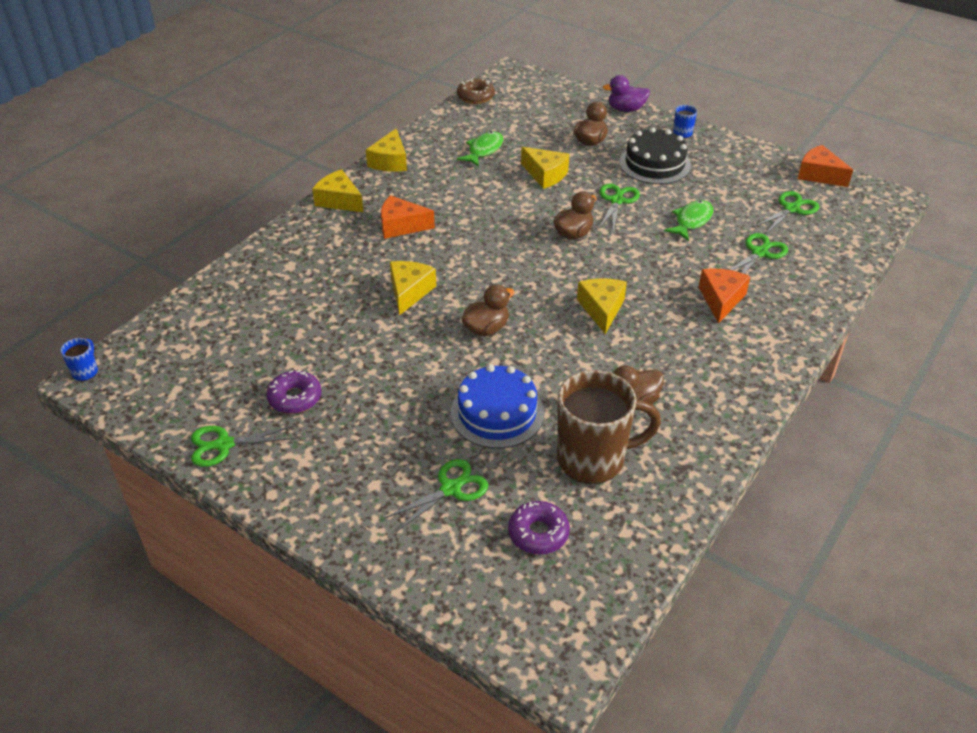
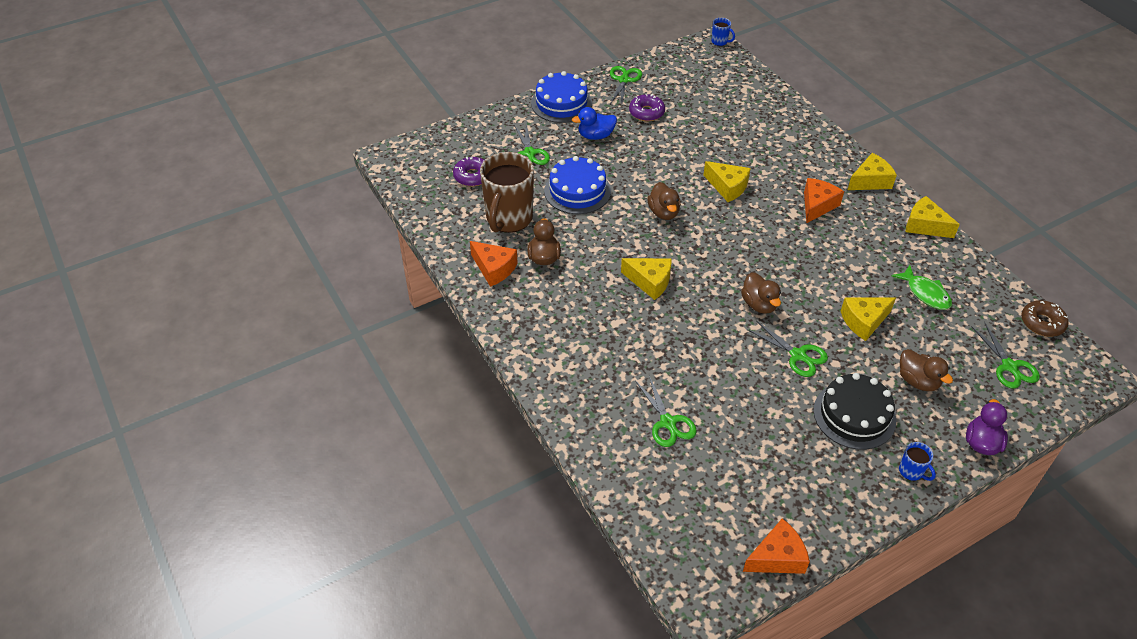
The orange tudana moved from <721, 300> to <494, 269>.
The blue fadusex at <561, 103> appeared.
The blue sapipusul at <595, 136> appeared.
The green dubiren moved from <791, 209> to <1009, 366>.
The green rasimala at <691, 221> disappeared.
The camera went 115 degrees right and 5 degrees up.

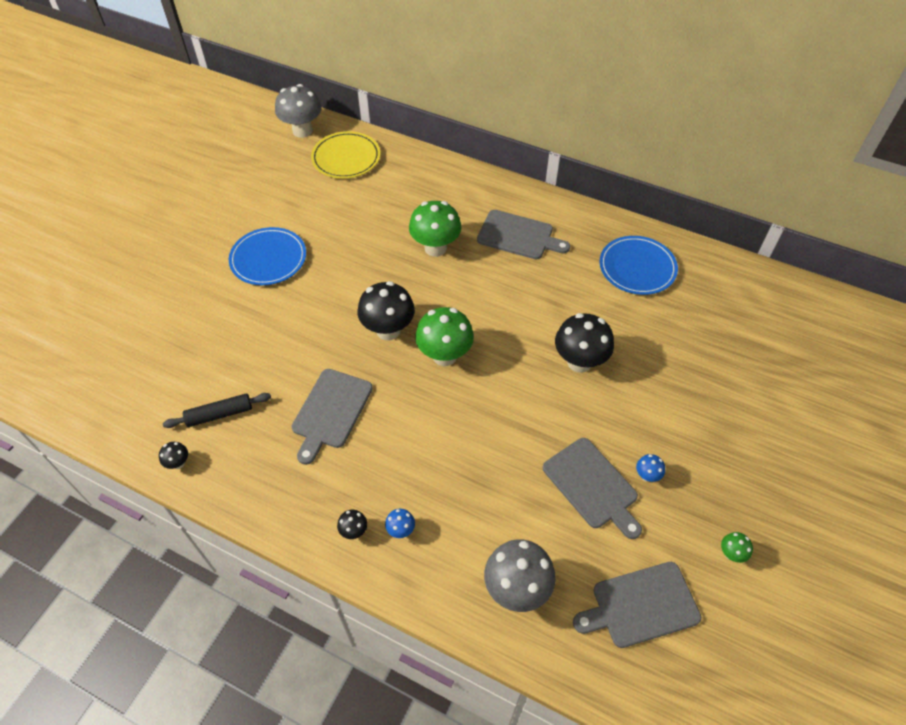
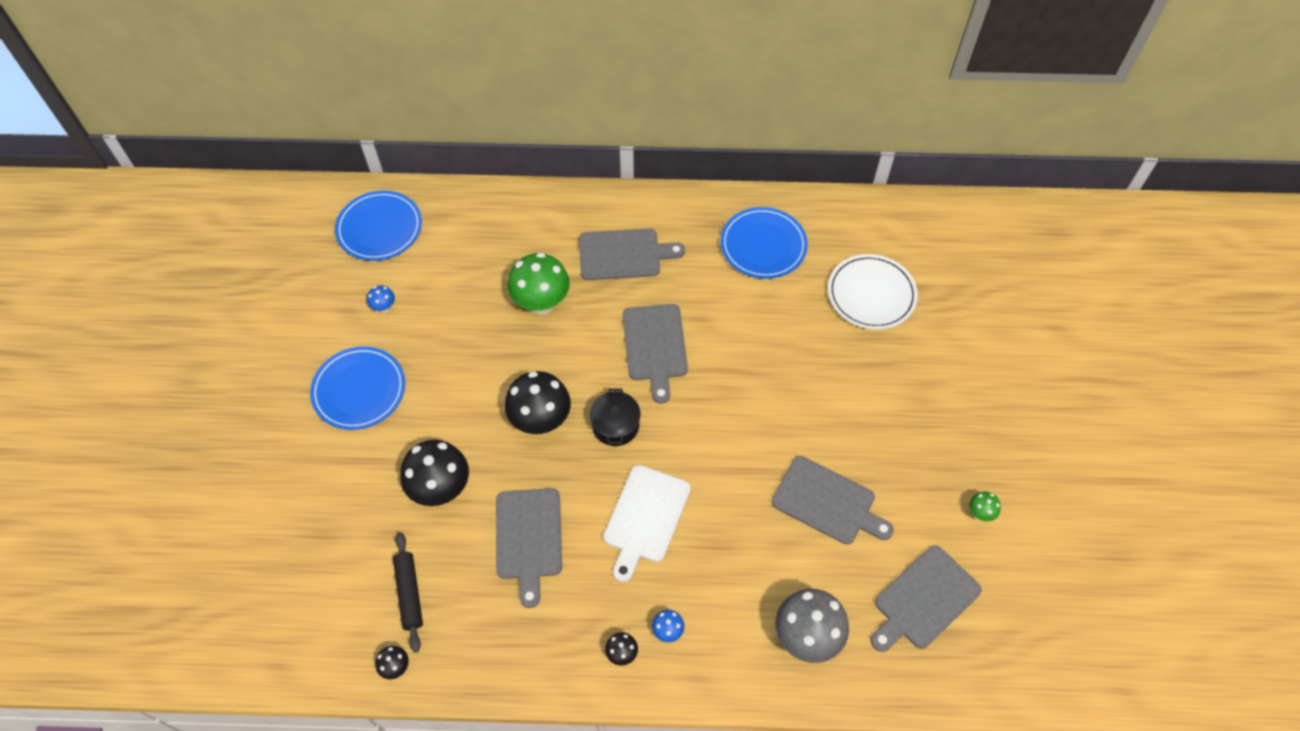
The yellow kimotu at <346, 158> became the blue kimotu at <379, 228>.
The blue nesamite moved from <647, 476> to <384, 307>.
The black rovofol at <219, 414> turned 60 degrees counterclockwise.
The black nesamite moved from <579, 362> to <441, 489>.
The green nesamite at <444, 355> was replaced by the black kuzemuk at <615, 425>.
The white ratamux at <645, 517> appeared.
The grey ratamux at <655, 346> appeared.
The white kimotu at <871, 294> appeared.
The grey nesamite at <302, 131> disappeared.
The camera went 25 degrees left and 5 degrees up.

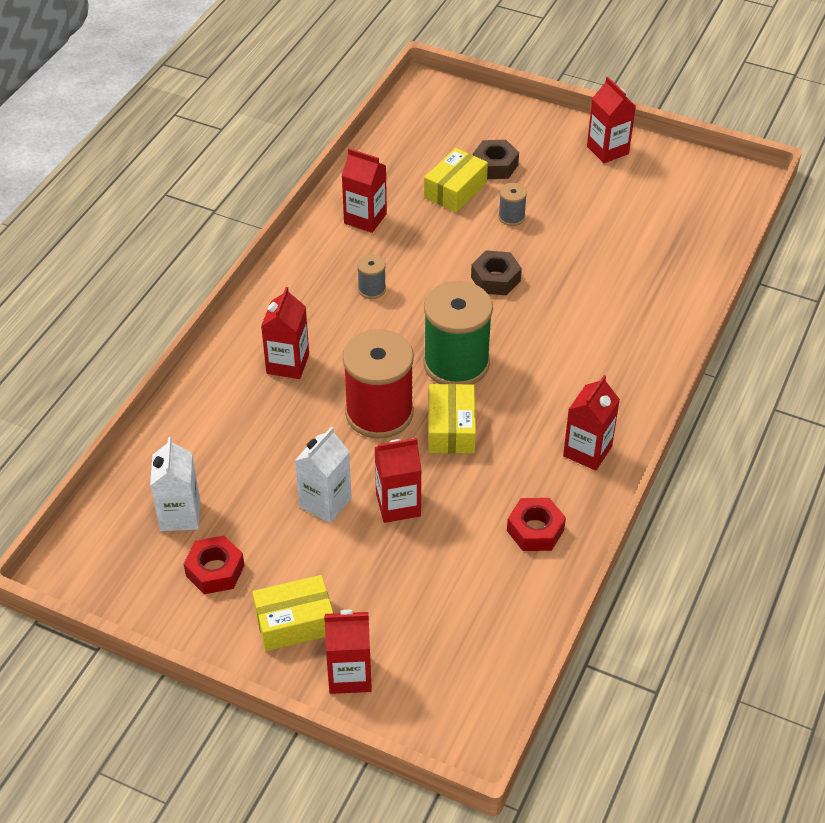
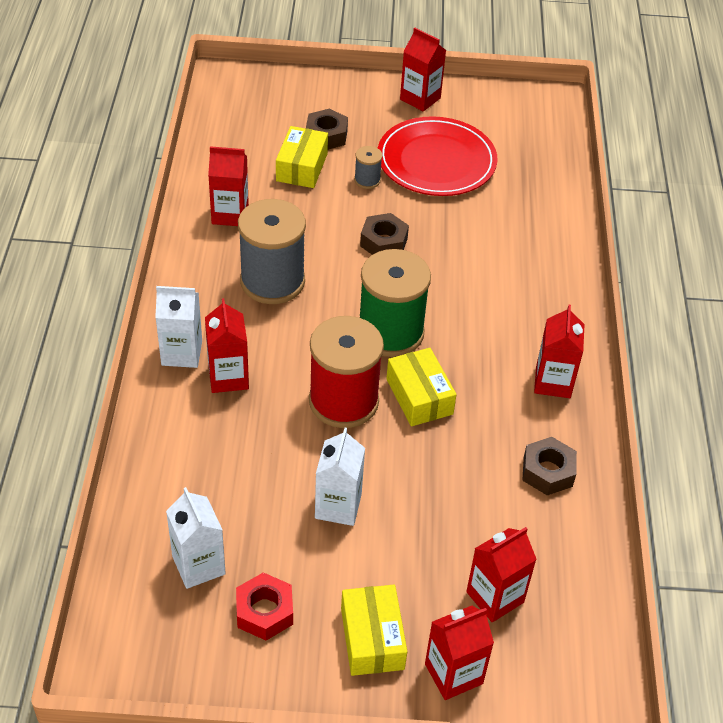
The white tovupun at <182, 353> appeared.
The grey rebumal at <372, 289> changed to 2.26 times the size.
The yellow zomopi at <294, 622> turned 60 degrees counterclockwise.
The red kimotu at <436, 161> appeared.
The red tovupun moved from <398, 505> to <495, 597>.
The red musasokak at <535, 530> became the brown musasokak at <548, 472>.
The camera went 25 degrees left and 0 degrees up.

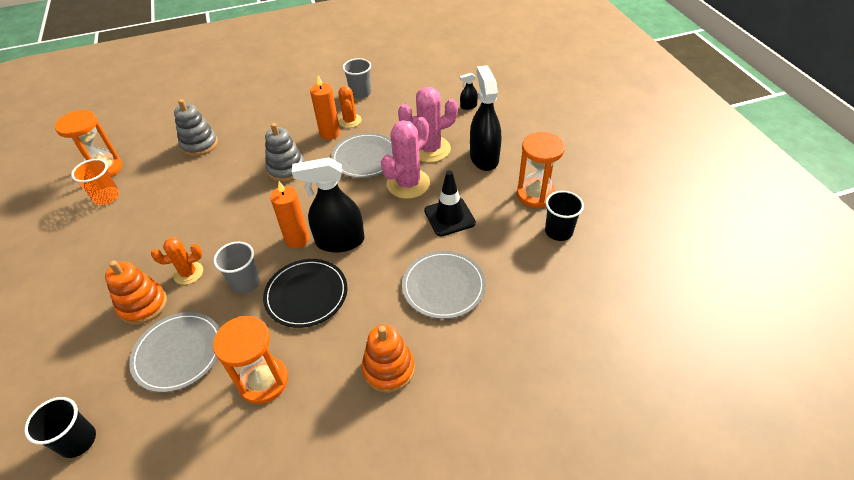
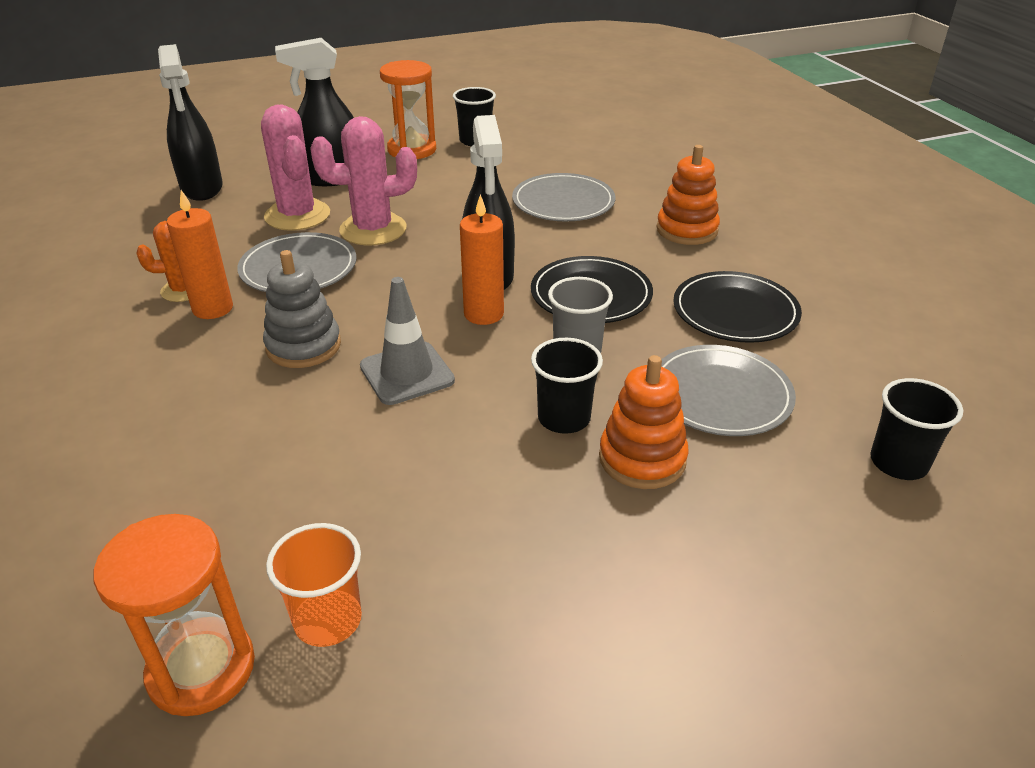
The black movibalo at <468, 106> changed to 2.28 times the size.
The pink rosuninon at <408, 184> turned 45 degrees counterclockwise.
The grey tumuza at <407, 373> appeared.
The orange rosuninon at <188, 273> was replaced by the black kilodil at <564, 418>.
The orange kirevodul at <263, 381> was replaced by the black kimotu at <735, 311>.
The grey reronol at <199, 144> disappeared.
The grey kilodil at <360, 93> disappeared.
The black tumuza at <449, 217> disappeared.
The camera went 95 degrees left and 10 degrees down.

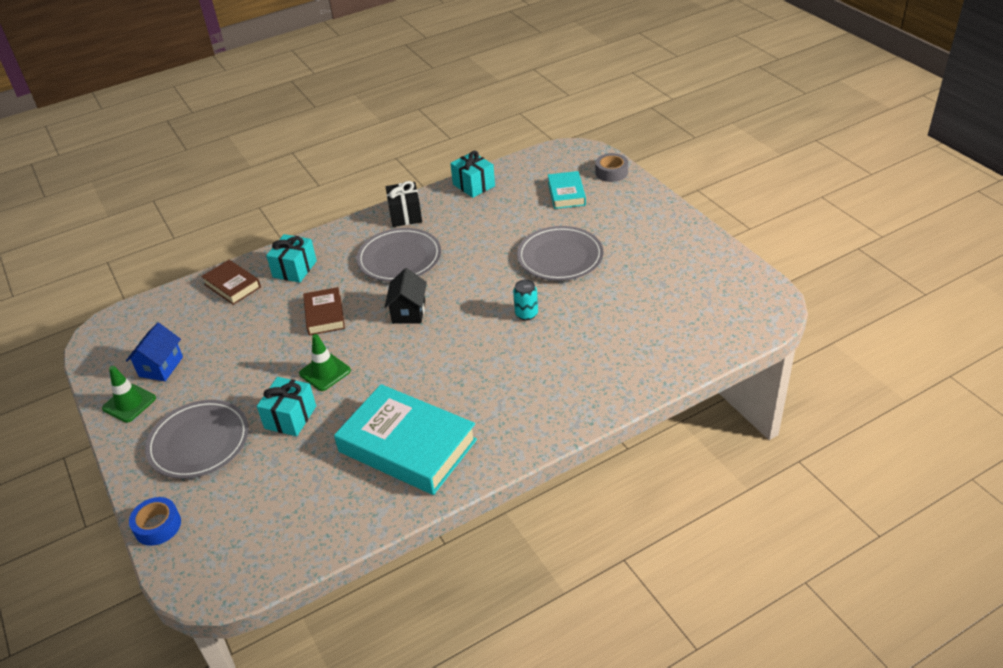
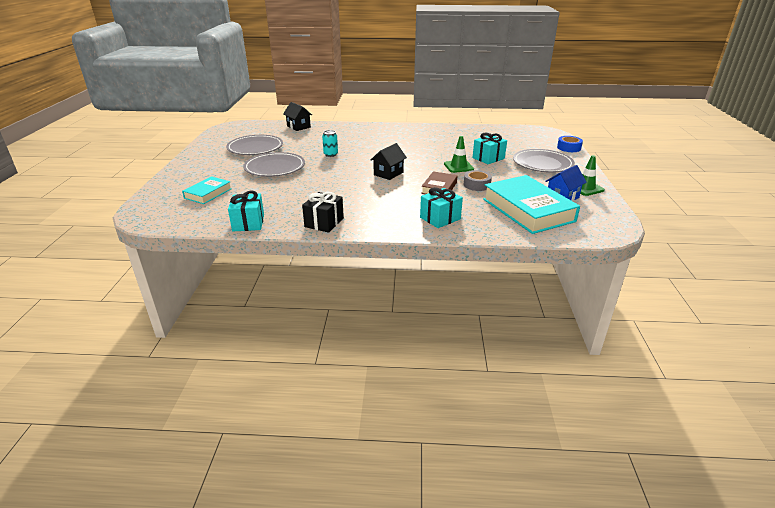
The grey kimotu moved from <399, 258> to <255, 148>.
The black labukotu at <298, 127> appeared.
The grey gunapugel moved from <611, 172> to <477, 185>.
The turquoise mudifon moved from <407, 446> to <528, 210>.
The brown mudifon at <232, 285> disappeared.
The camera went 150 degrees left and 10 degrees down.

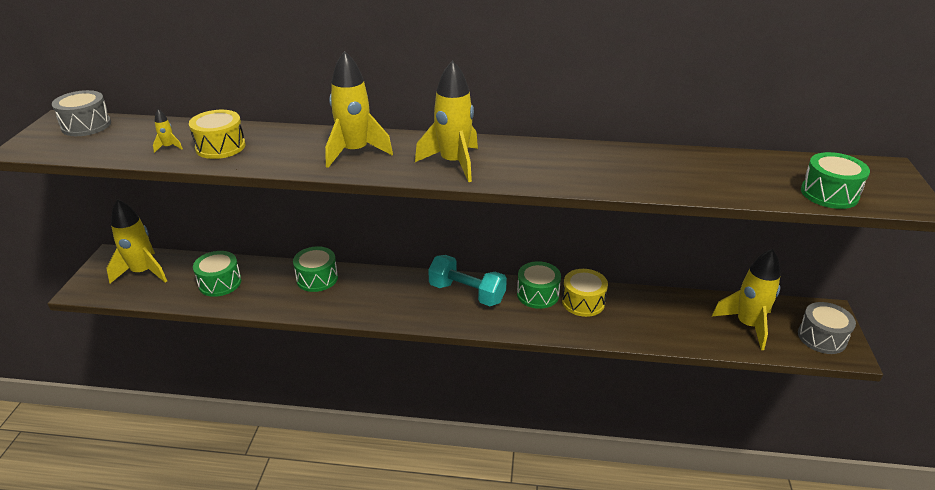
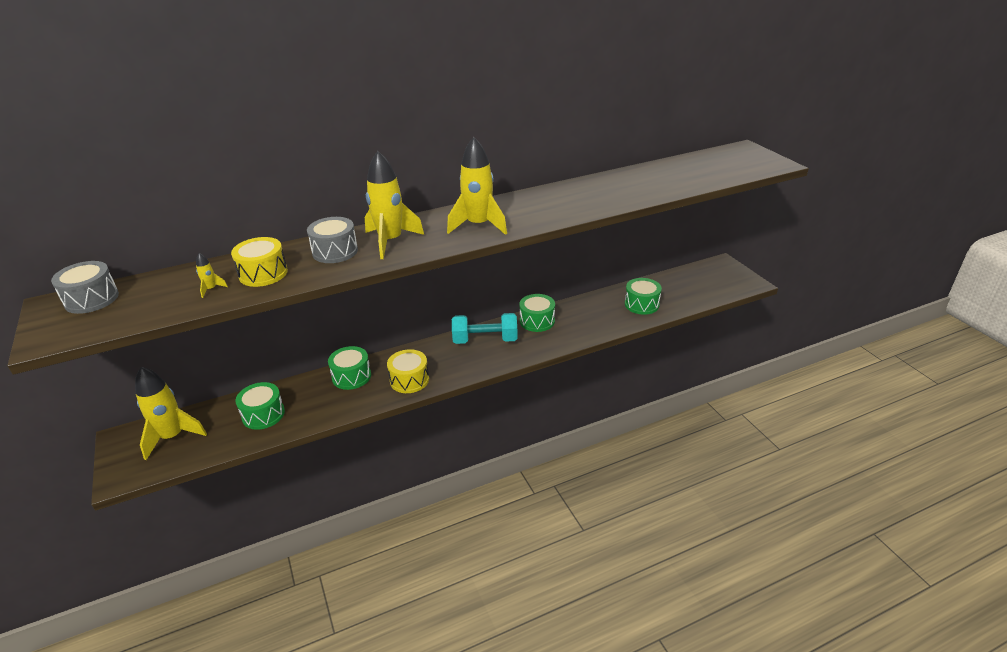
The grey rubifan moved from <821, 337> to <335, 251>.
The yellow rubifan moved from <583, 302> to <409, 380>.
The green rubifan moved from <829, 194> to <641, 304>.
The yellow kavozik at <747, 325> disappeared.
The camera went 30 degrees left and 0 degrees up.

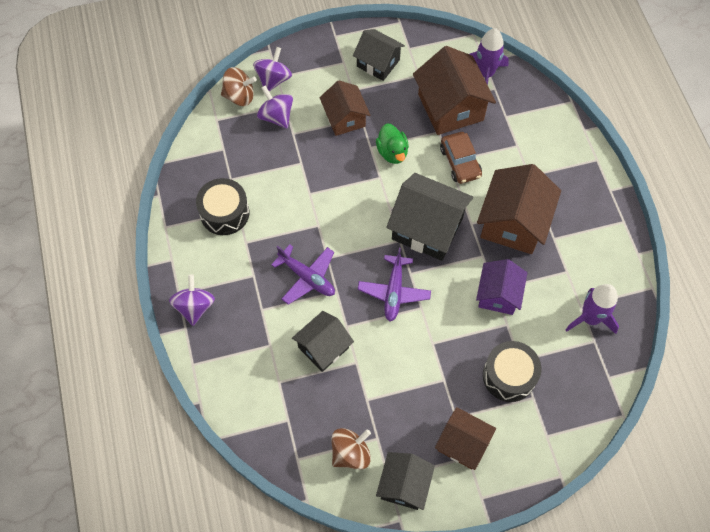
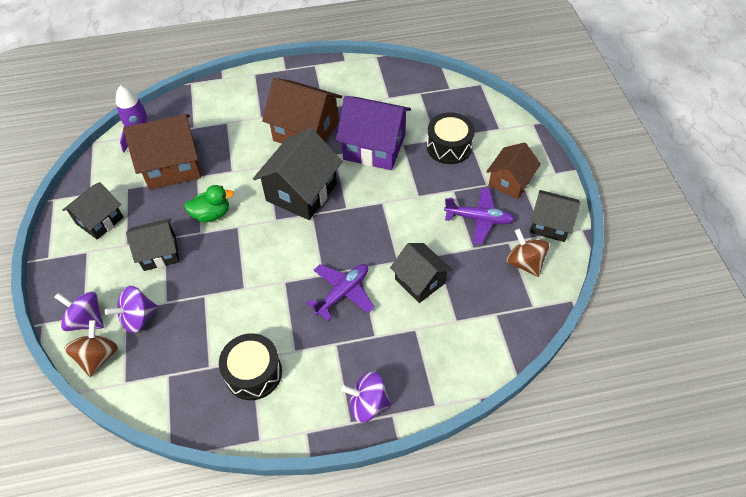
The brown labukotu at <345, 118> became the black labukotu at <159, 253>.
The purple labukotu at <498, 295> changed to 1.59 times the size.
The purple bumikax moved from <394, 291> to <479, 219>.
The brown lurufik at <460, 162> disappeared.
The purple kavozik at <590, 318> disappeared.
The camera went 85 degrees left and 10 degrees down.

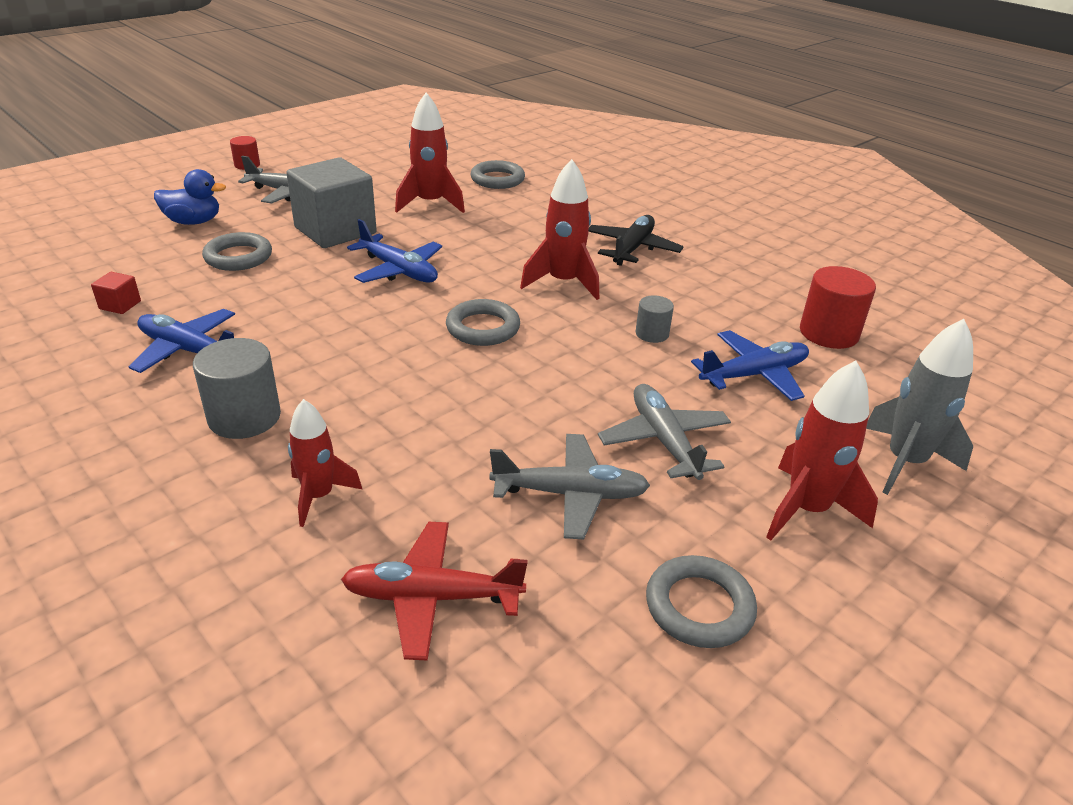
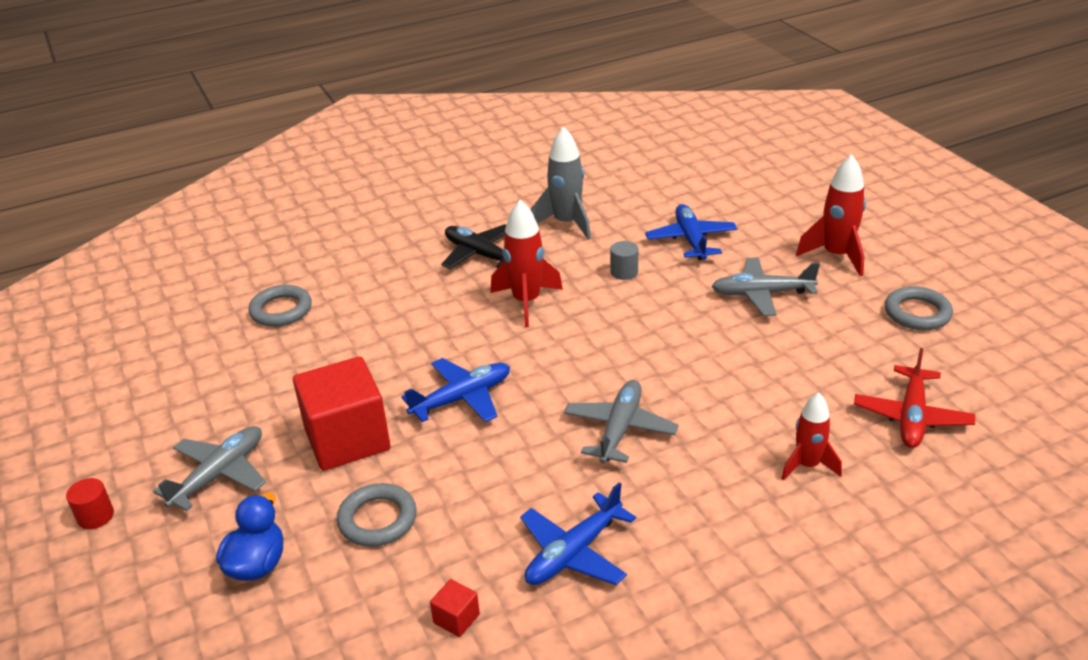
The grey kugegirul at <335, 230> became the red kugegirul at <347, 439>.
The grey kavozik moved from <905, 462> to <566, 223>.
The grey bumikax moved from <571, 494> to <620, 429>.
The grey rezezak at <244, 417> disappeared.
The red kavozik at <430, 204> disappeared.
The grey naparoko at <483, 328> disappeared.
The red rezezak at <828, 333> disappeared.
The camera went 70 degrees left and 0 degrees up.

